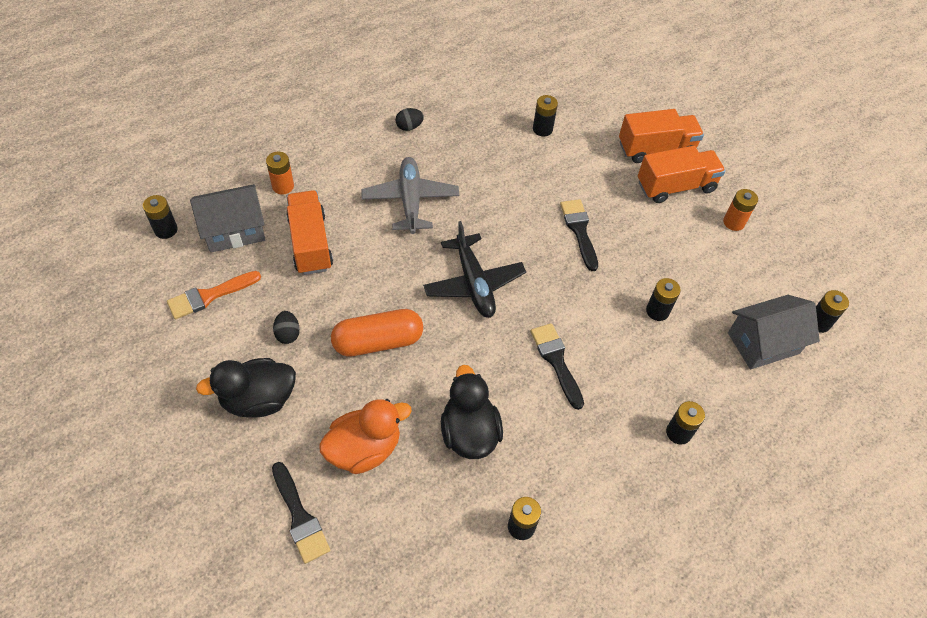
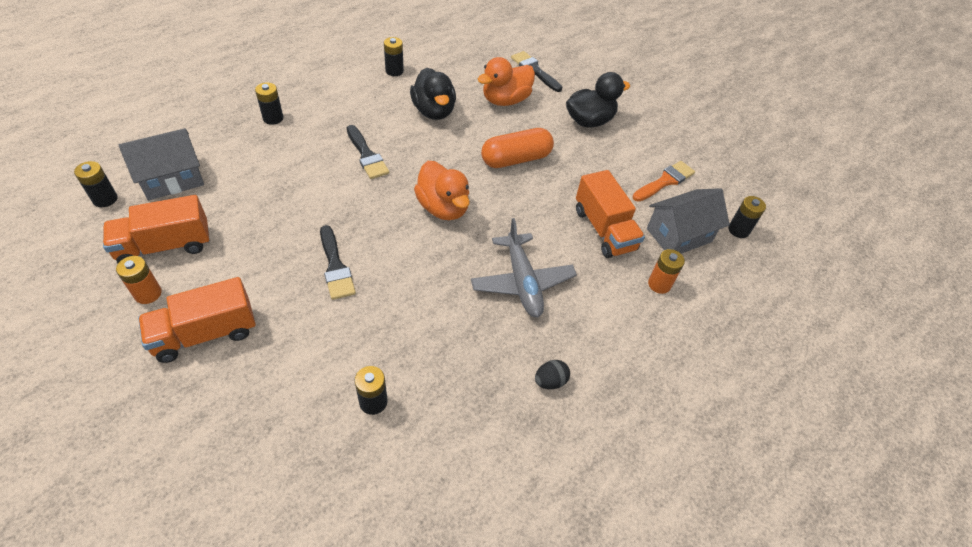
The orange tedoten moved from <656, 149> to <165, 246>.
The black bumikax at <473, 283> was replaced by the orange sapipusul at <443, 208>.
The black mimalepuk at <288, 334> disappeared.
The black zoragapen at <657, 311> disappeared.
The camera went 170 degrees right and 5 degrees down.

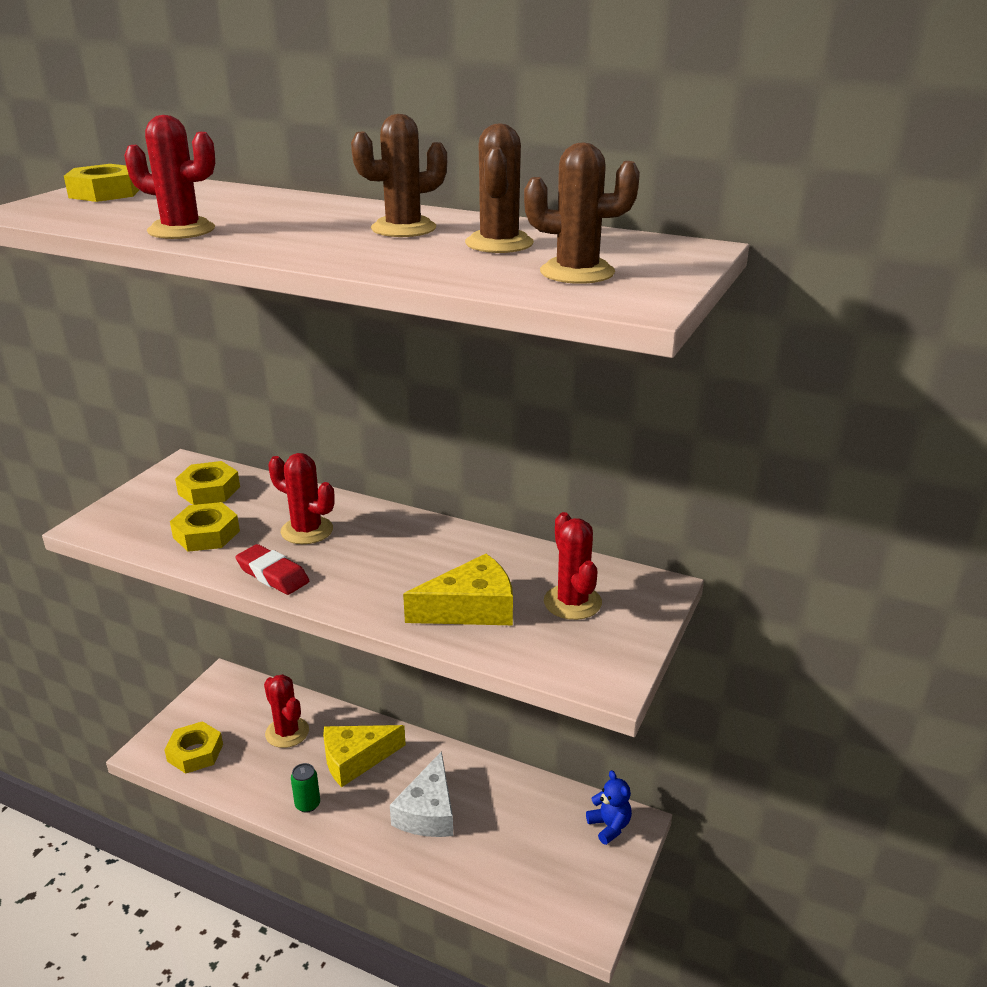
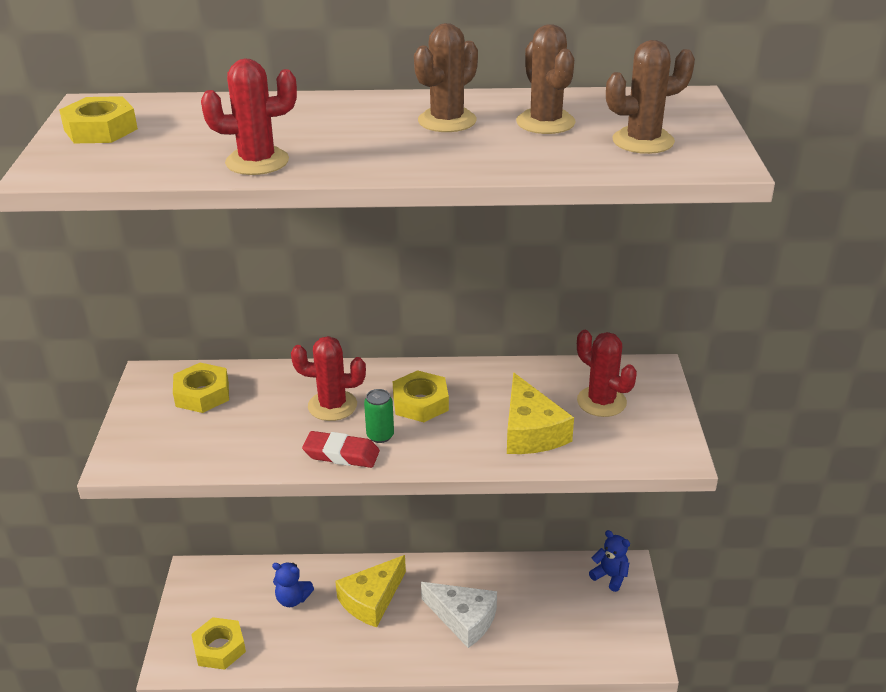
The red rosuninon at <287, 732> was replaced by the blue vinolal at <292, 599>.
The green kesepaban moved from <307, 804> to <380, 436>.
The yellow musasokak moved from <206, 534> to <420, 403>.
The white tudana at <428, 811> turned 45 degrees counterclockwise.
The yellow tudana at <471, 608> turned 120 degrees clockwise.
The camera went 25 degrees left and 5 degrees up.

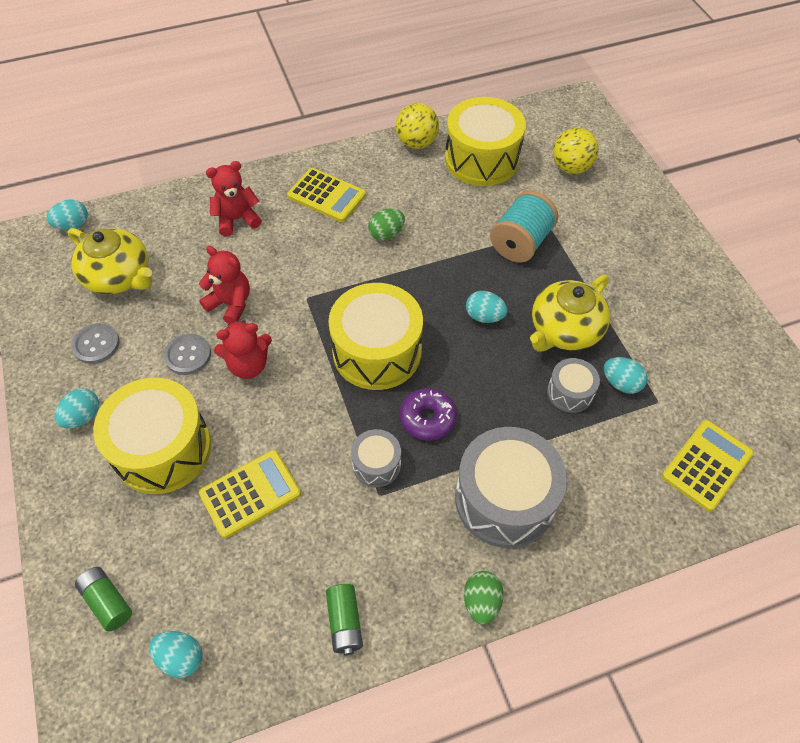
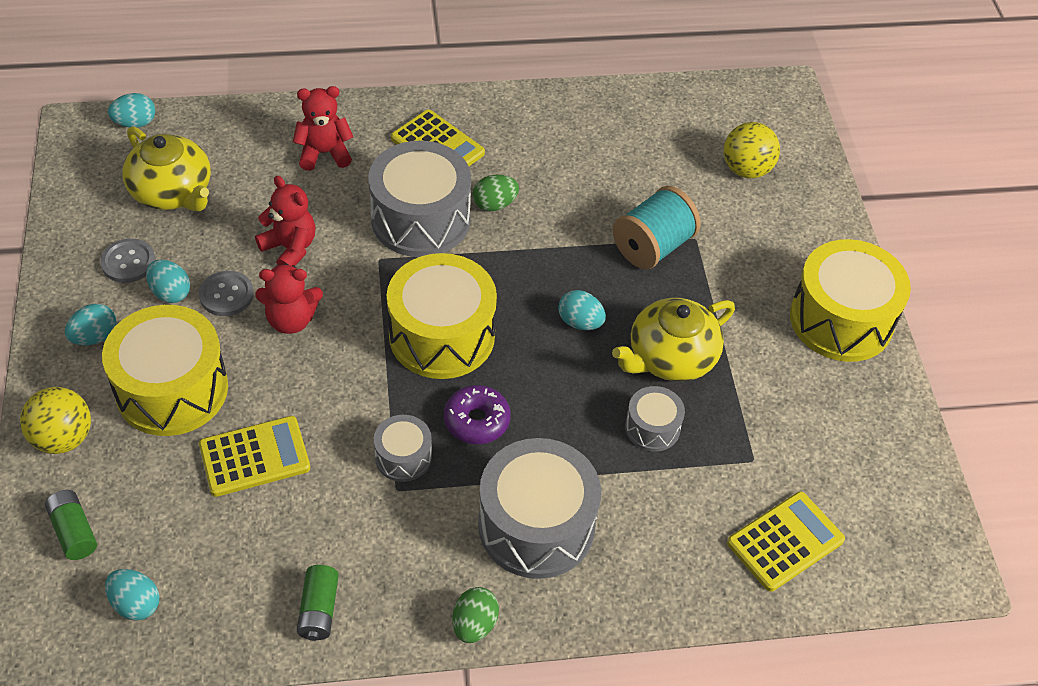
The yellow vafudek moved from <416, 143> to <63, 438>.
The turquoise mimalepuk moved from <621, 383> to <170, 292>.
The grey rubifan at <420, 219> appeared.
The yellow rubifan moved from <481, 159> to <841, 320>.
The camera went 10 degrees right and 5 degrees down.

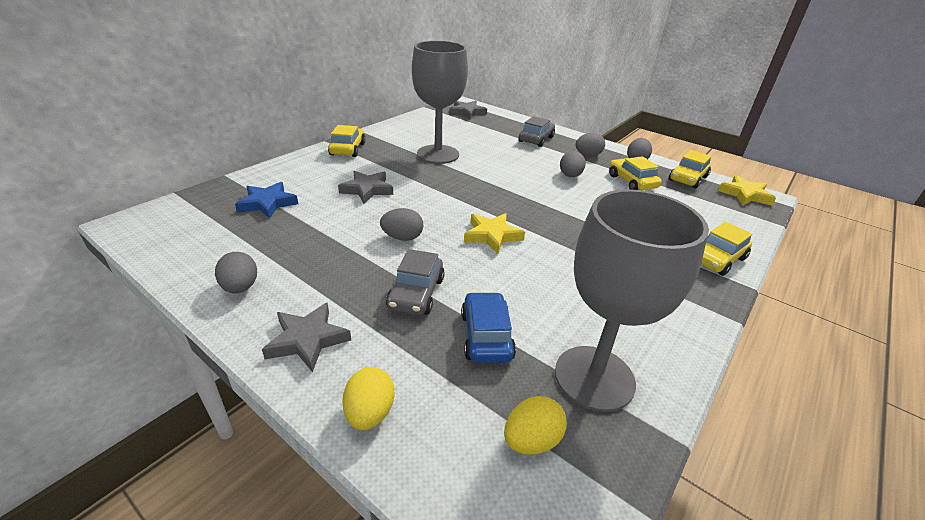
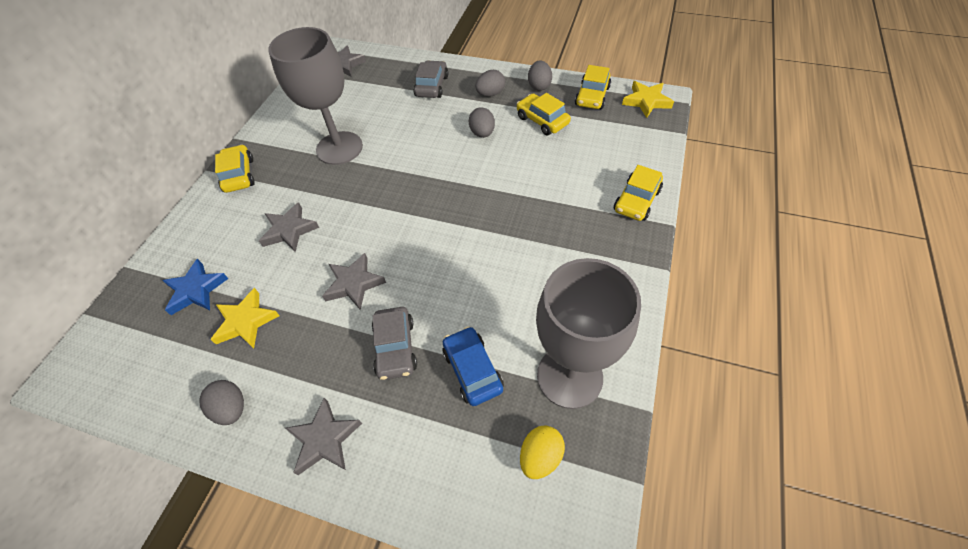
The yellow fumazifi moved from <492, 235> to <246, 321>.
The grey mimalepuk at <402, 237> was replaced by the grey fumazifi at <354, 283>.
The yellow mimalepuk at <370, 413> disappeared.
The camera went 15 degrees left and 20 degrees up.

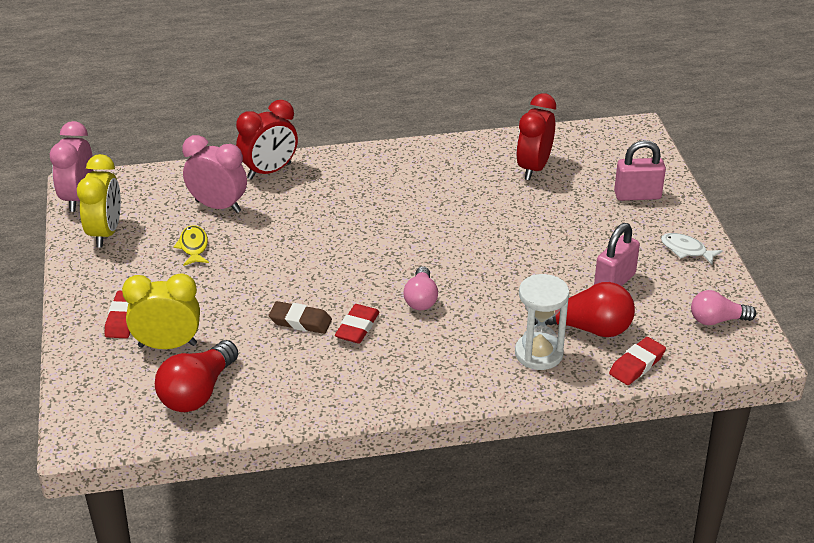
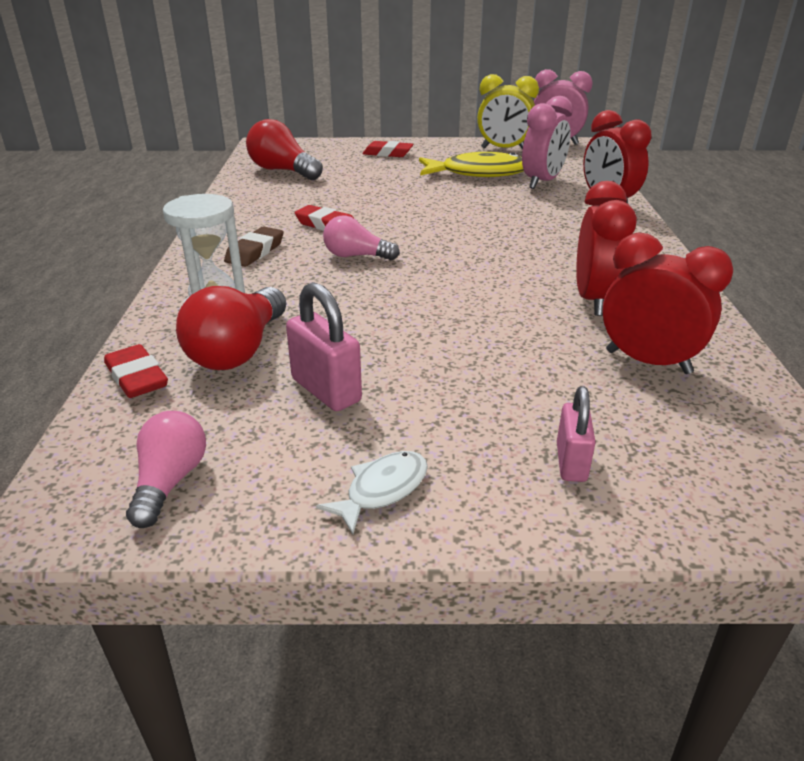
The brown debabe moved from <300, 321> to <255, 252>.
The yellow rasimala at <193, 247> changed to 1.93 times the size.
The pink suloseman at <637, 195> changed to 0.66 times the size.
The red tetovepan at <594, 300> appeared.
The yellow tetovepan at <167, 345> disappeared.
The camera went 100 degrees right and 5 degrees down.

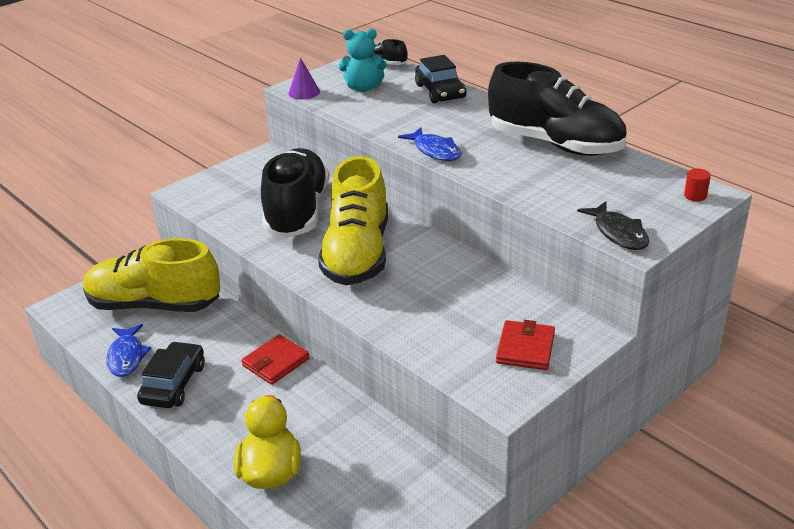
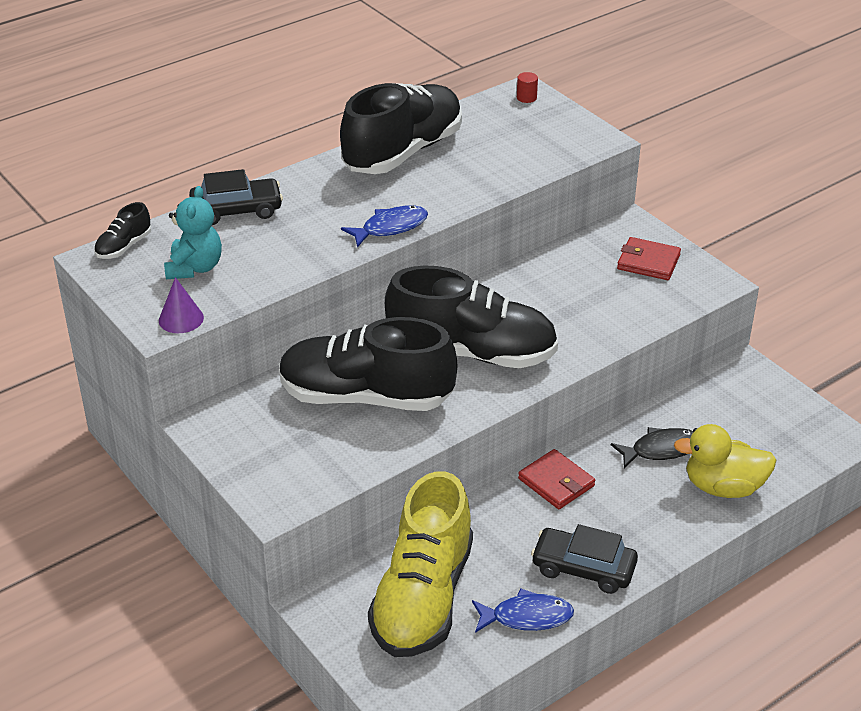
The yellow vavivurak at <357, 254> became the black vavivurak at <472, 353>.
The black rasimala moved from <618, 233> to <661, 450>.
The camera went 85 degrees left and 5 degrees up.

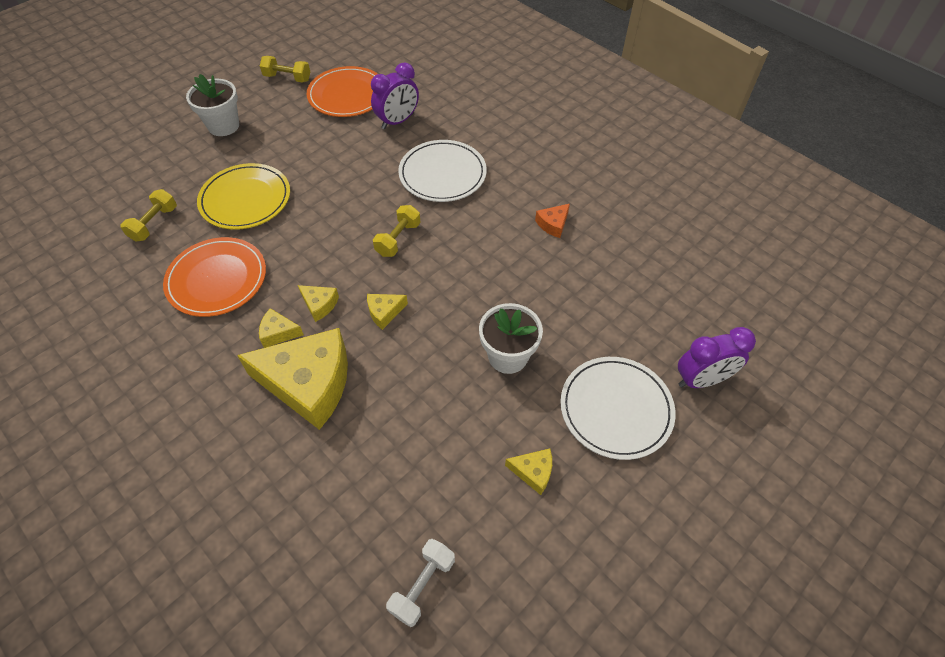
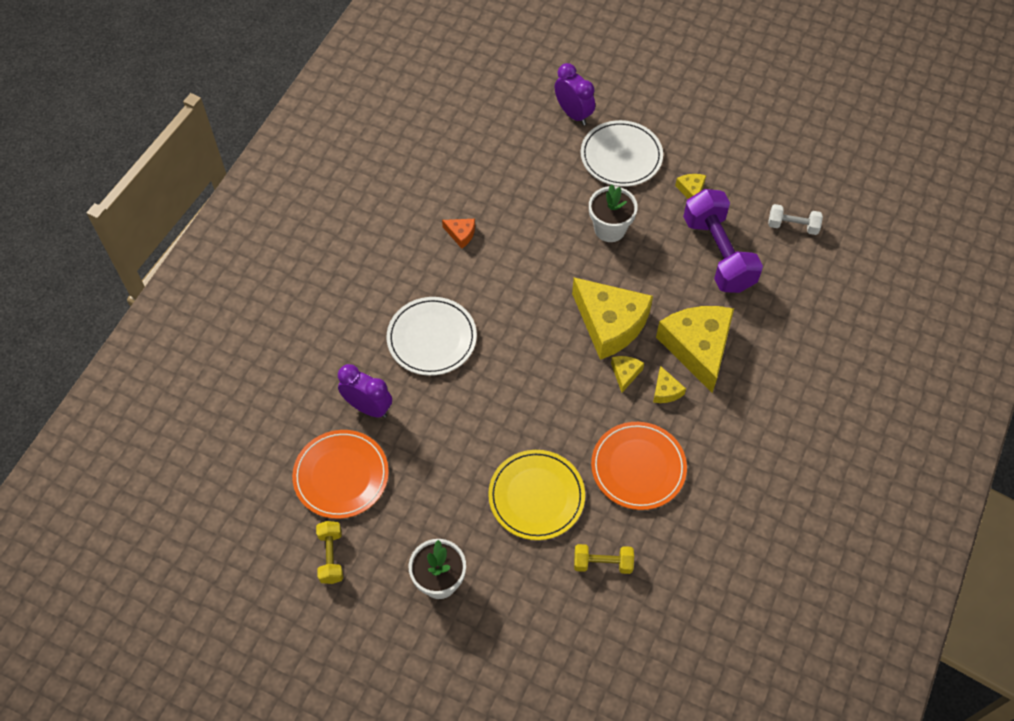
The yellow tudana at <384, 312> changed to 2.36 times the size.
The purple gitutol at <718, 254> appeared.
The yellow gitutol at <398, 239> disappeared.
The camera went 110 degrees left and 5 degrees up.

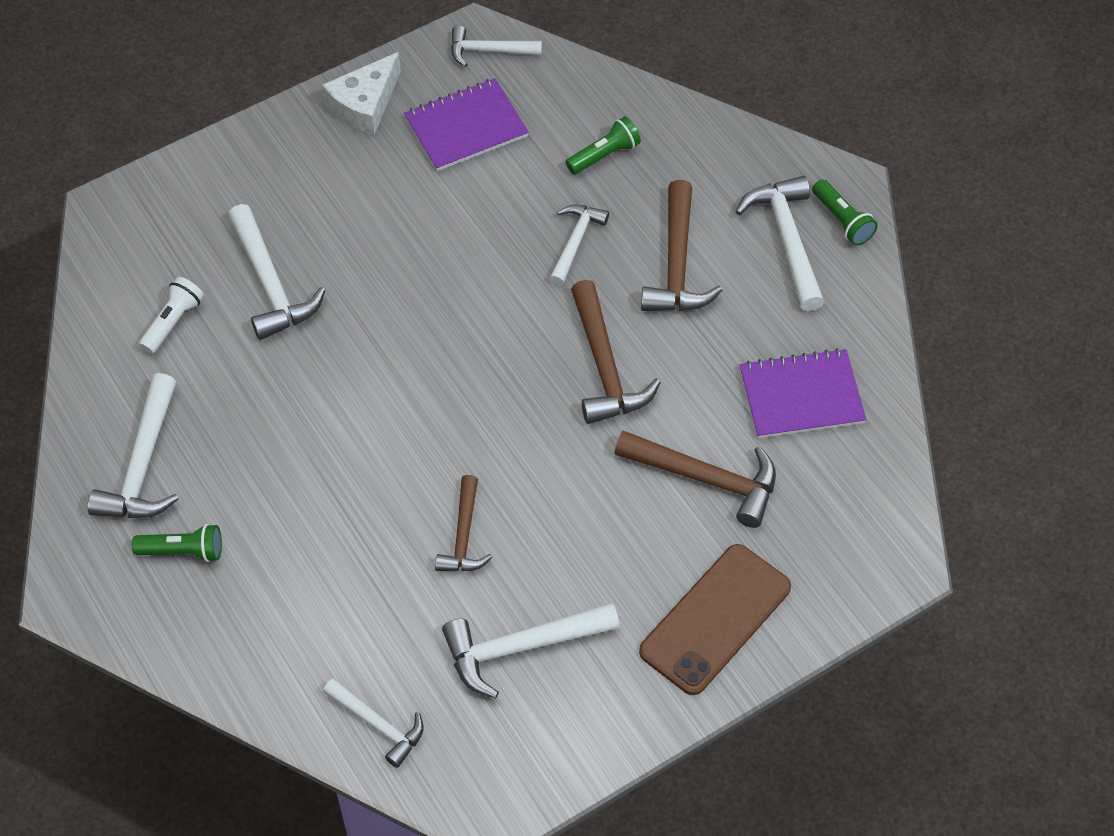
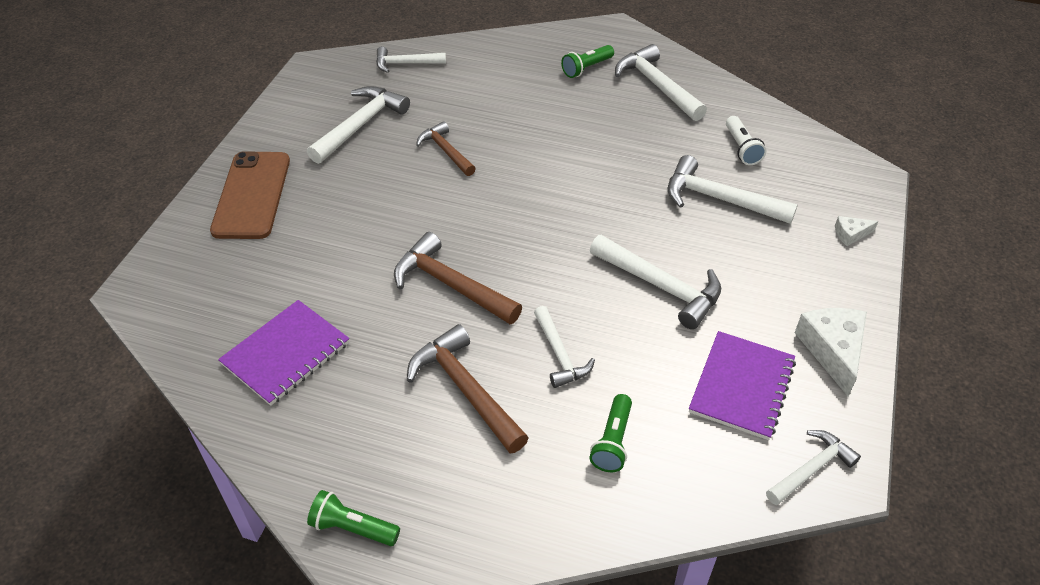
The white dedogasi moved from <786, 240> to <661, 286>.
The white tudana at <850, 234> appeared.
The brown dedogasi at <707, 479> disappeared.
The camera went 140 degrees right and 10 degrees down.

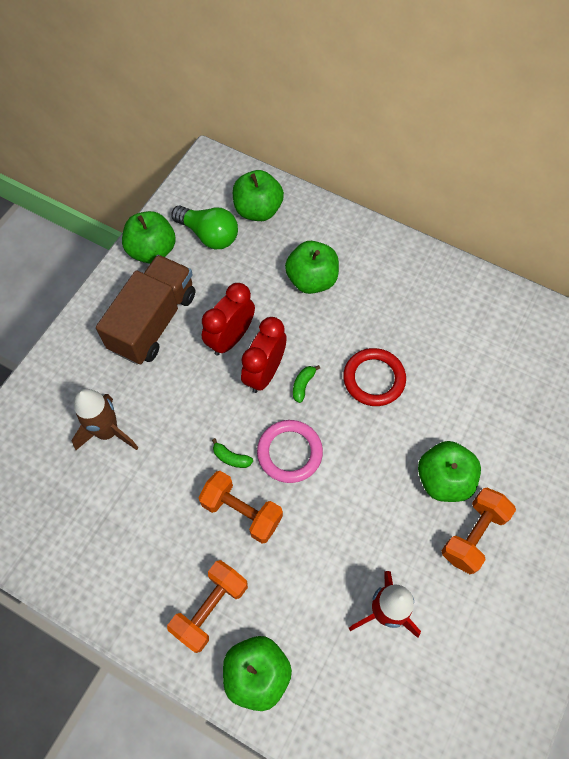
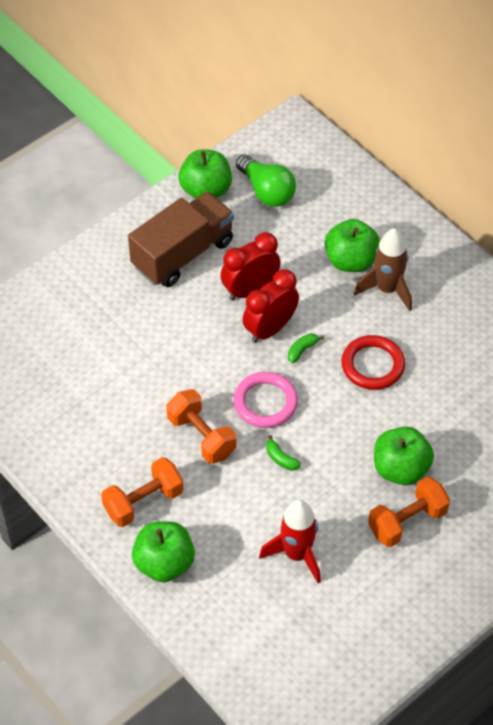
The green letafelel moved from <231, 458> to <281, 458>.
The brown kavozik moved from <108, 432> to <387, 289>.
The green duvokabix at <258, 210> disappeared.
The camera went 20 degrees right and 10 degrees down.

